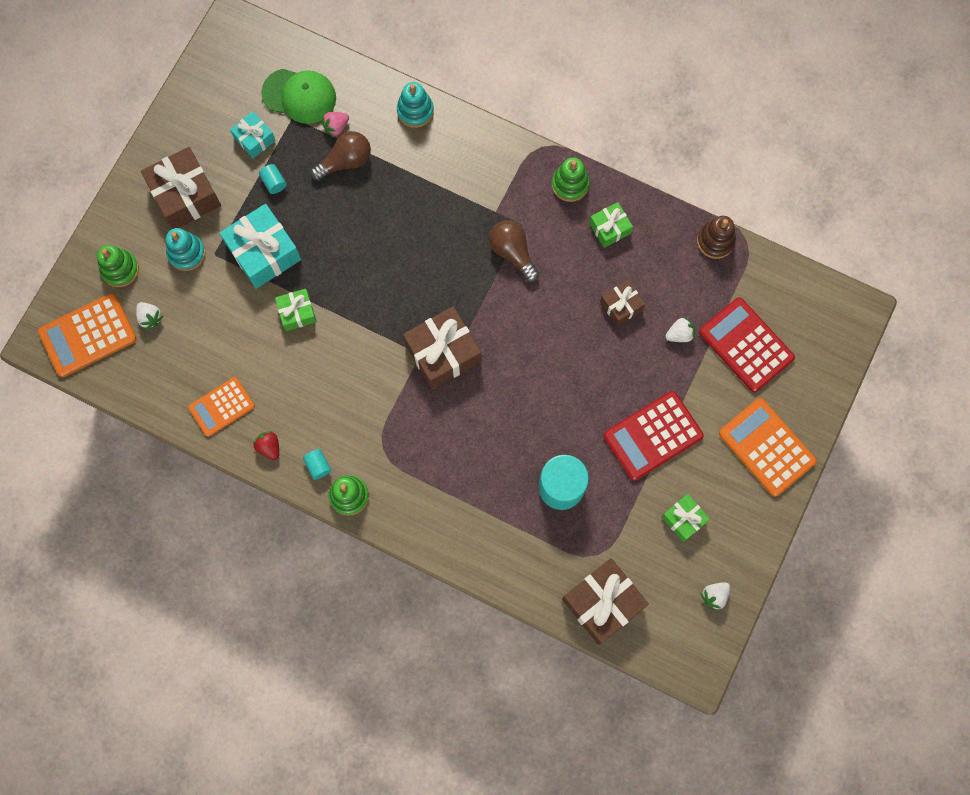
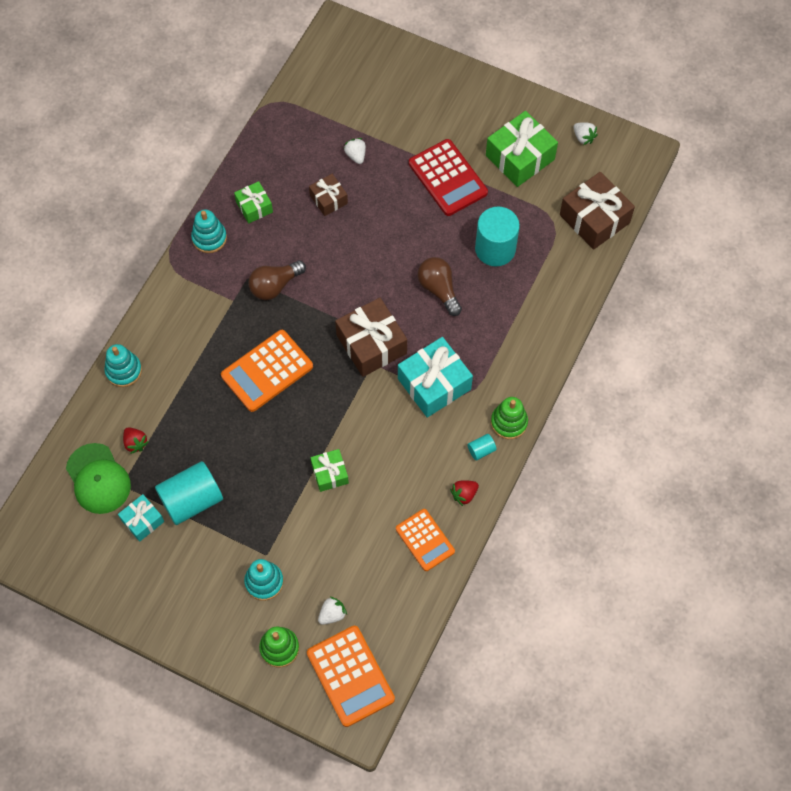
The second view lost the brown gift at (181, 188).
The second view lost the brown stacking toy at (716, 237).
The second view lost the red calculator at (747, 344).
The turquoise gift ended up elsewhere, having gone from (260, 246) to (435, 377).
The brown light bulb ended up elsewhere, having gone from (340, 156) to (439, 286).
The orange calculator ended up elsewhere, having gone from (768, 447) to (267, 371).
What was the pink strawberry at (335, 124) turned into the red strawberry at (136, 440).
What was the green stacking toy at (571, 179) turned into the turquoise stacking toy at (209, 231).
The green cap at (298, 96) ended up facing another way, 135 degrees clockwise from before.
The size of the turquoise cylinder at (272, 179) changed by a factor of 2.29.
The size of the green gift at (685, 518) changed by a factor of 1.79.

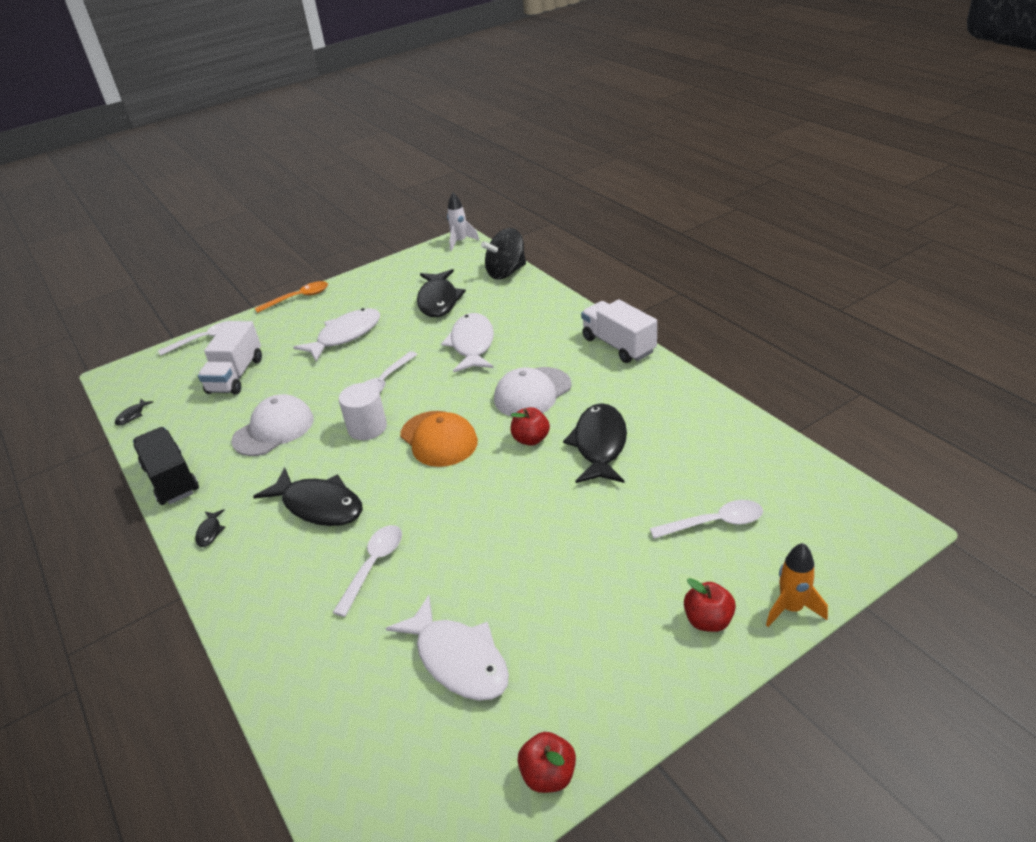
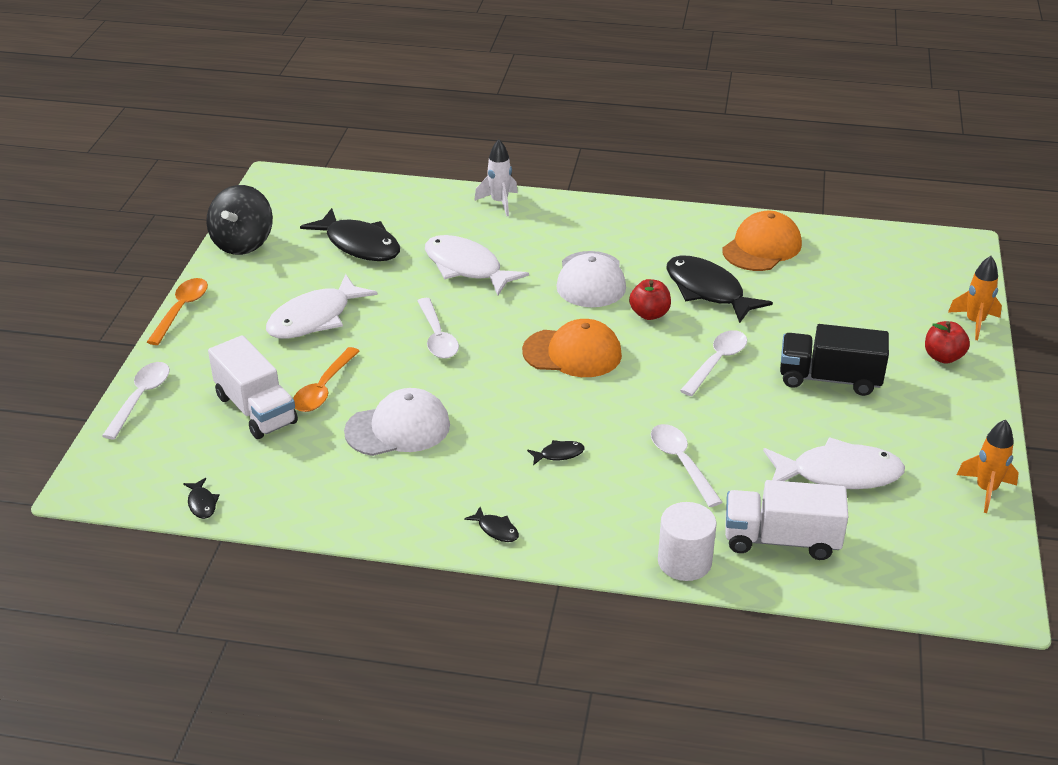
The second view gained the orange spoon at (326, 379).
The second view gained the orange cap at (762, 241).
The black truck ended up elsewhere, having gone from (166, 466) to (834, 360).
The white cylinder ended up elsewhere, having gone from (363, 411) to (687, 541).
The white rocket ended up elsewhere, having gone from (463, 222) to (496, 177).
The black spinning top ended up elsewhere, having gone from (503, 253) to (239, 220).
The white truck ended up elsewhere, having gone from (619, 331) to (786, 520).
The white spoon ended up elsewhere, having gone from (706, 519) to (713, 363).
Where the red apple stood at (547, 762), the orange rocket came to stand at (988, 466).
The white cap at (272, 425) ended up facing another way, 75 degrees clockwise from before.
The white fish at (336, 334) ended up facing another way, 135 degrees counterclockwise from before.
The size of the black fish at (308, 496) changed by a factor of 0.42.

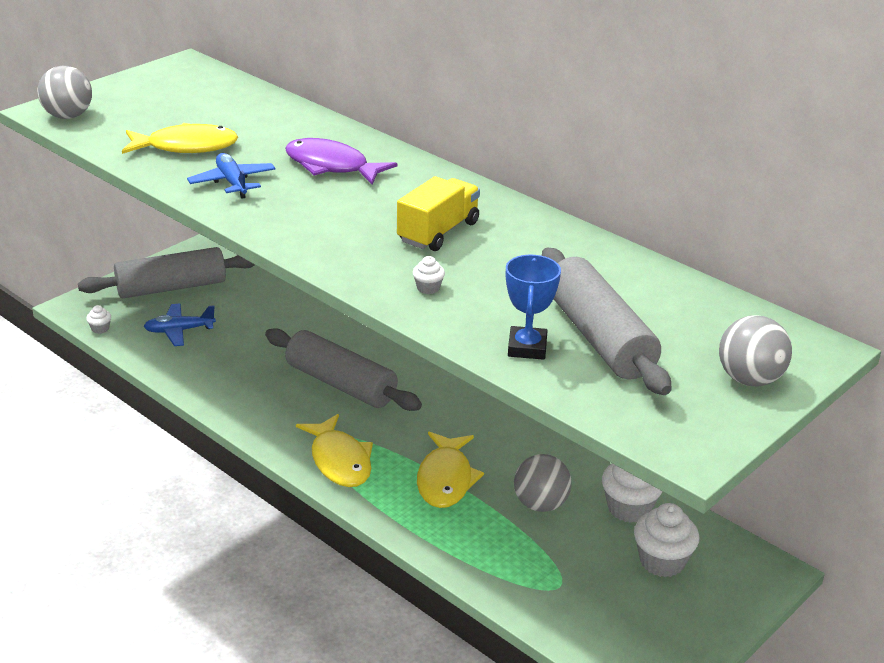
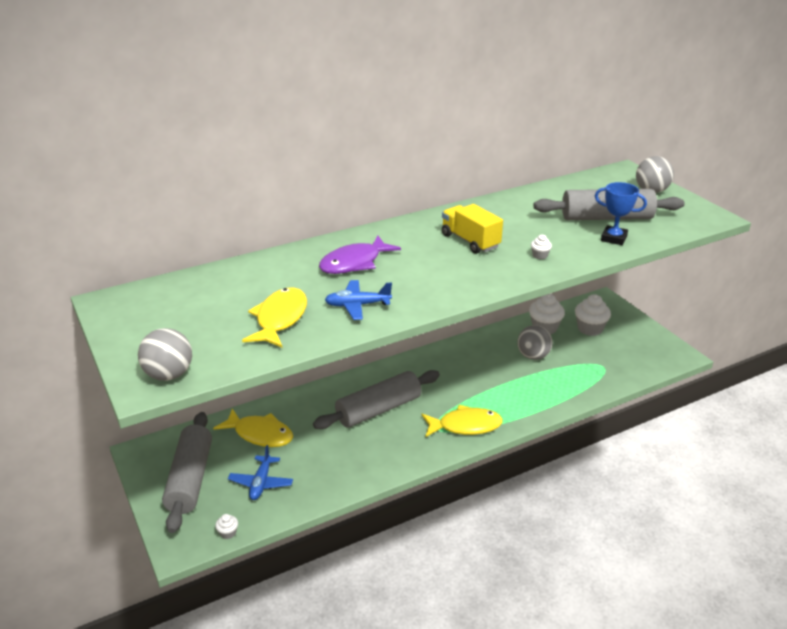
The yellow fish ended up elsewhere, having gone from (450, 469) to (253, 428).

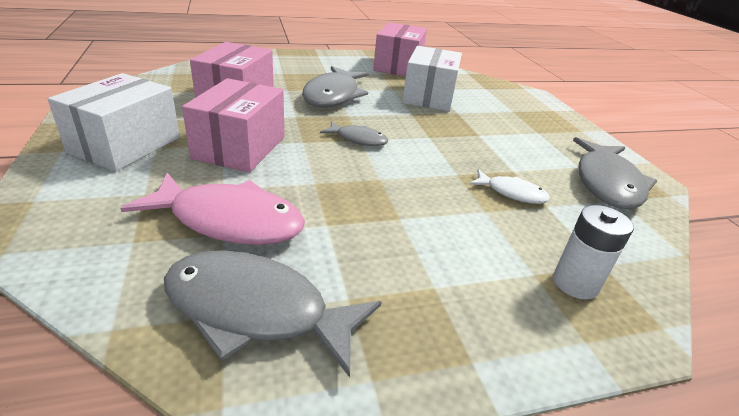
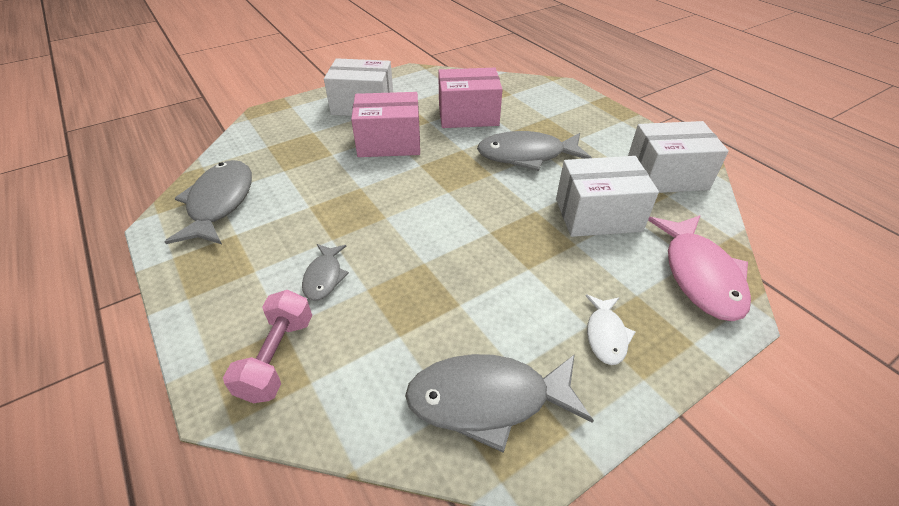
The pink fish ended up elsewhere, having gone from (212, 209) to (699, 268).
The grey fish ended up elsewhere, having gone from (354, 133) to (325, 272).
The white fish ended up elsewhere, having gone from (509, 186) to (610, 329).
Where the white battery stood at (593, 252), the pink dumbbell came to stand at (267, 346).
What was the pink box at (400, 49) turned into the white box at (678, 157).

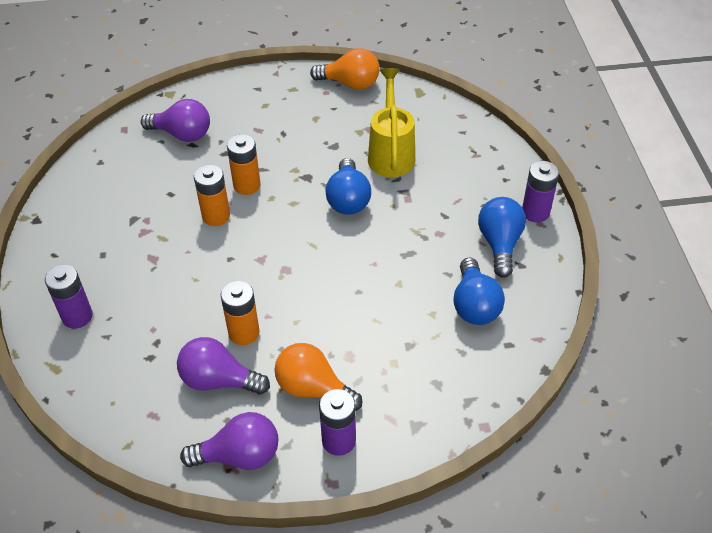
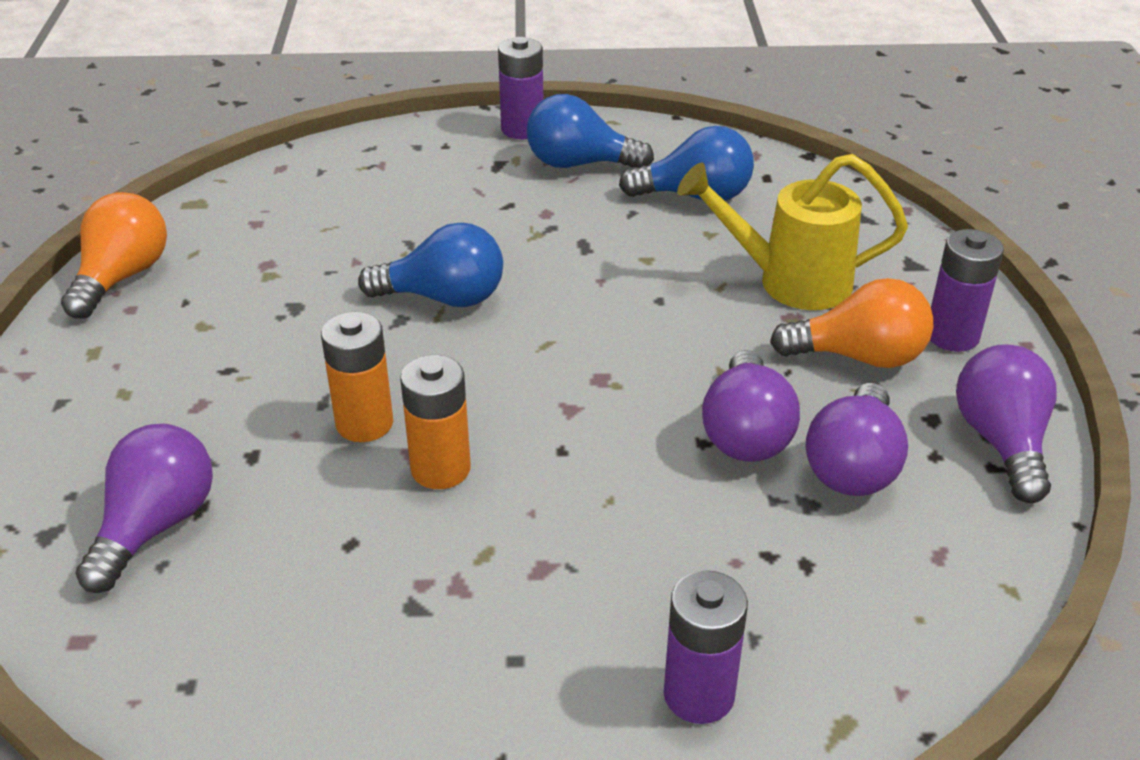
The yellow watering can ended up elsewhere, having gone from (391, 122) to (792, 232).
Where the orange battery stood at (240, 313), the purple light bulb came to stand at (751, 406).
The orange light bulb at (318, 377) ended up facing another way, 120 degrees counterclockwise from before.

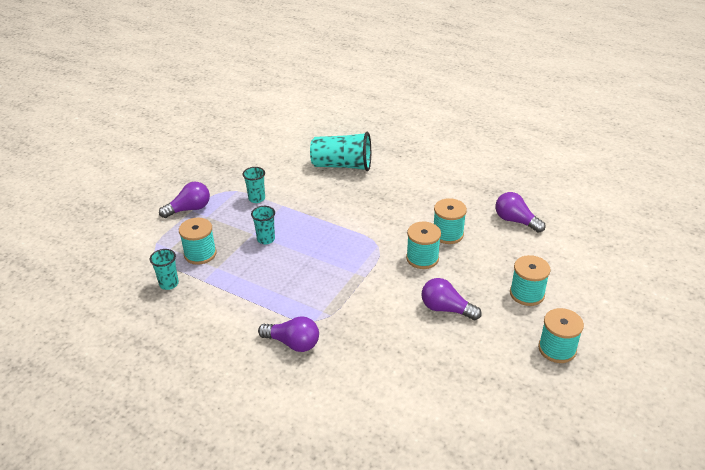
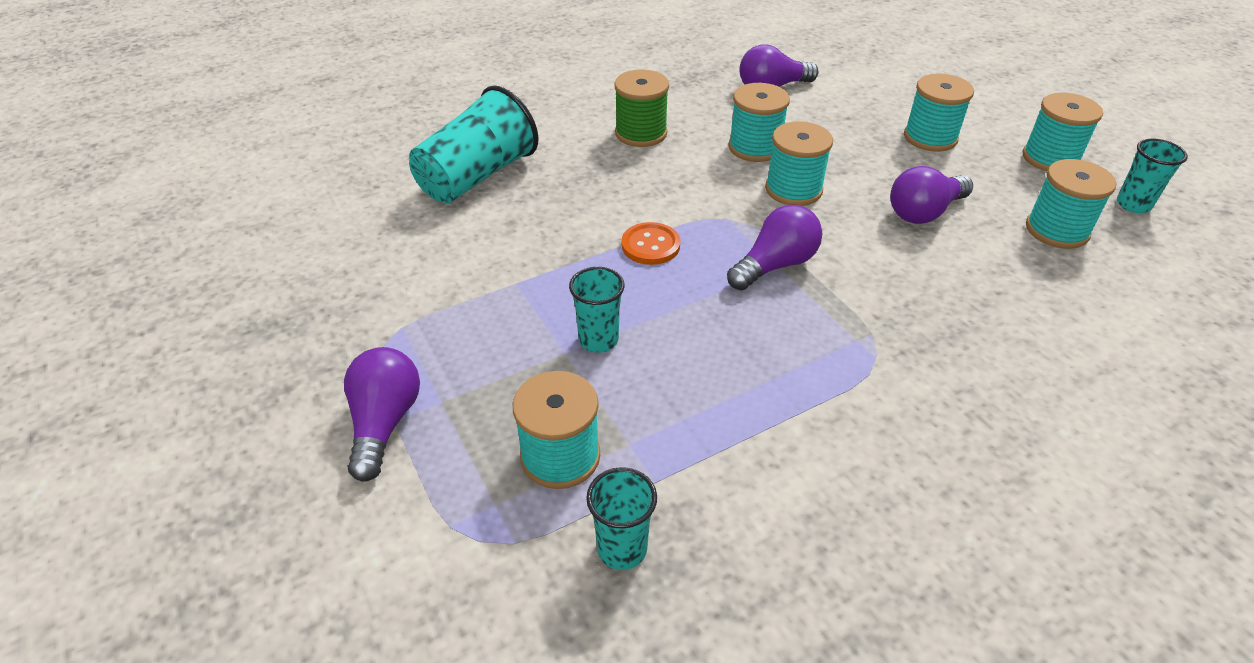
The second view gained the green spool at (641, 108).
The second view gained the orange button at (651, 243).
The second view gained the turquoise spool at (1071, 204).
The turquoise cup ended up elsewhere, having gone from (254, 185) to (1152, 176).
The purple light bulb ended up elsewhere, having gone from (288, 334) to (774, 247).

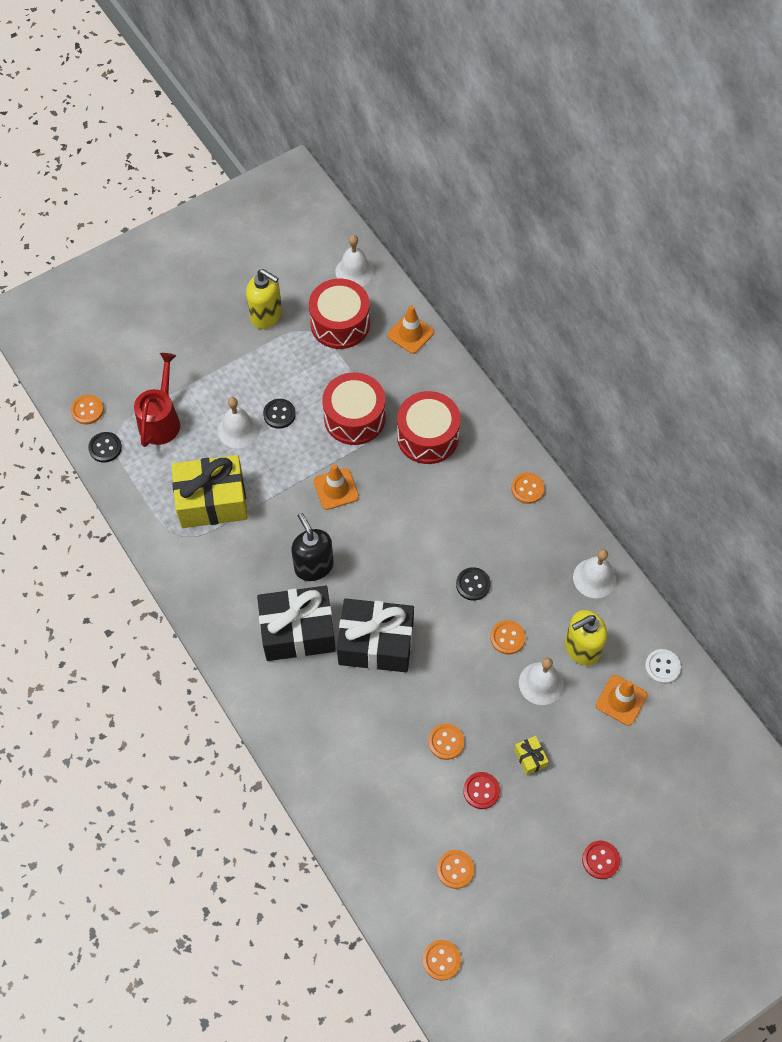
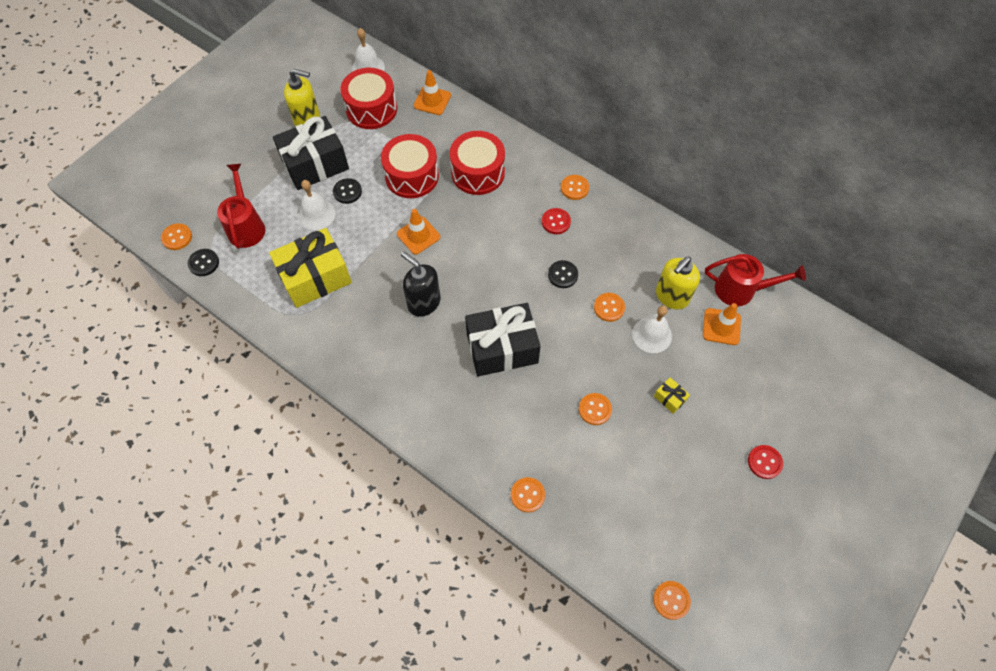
The second view lost the white bell at (594, 573).
The black gift ended up elsewhere, having gone from (296, 623) to (311, 153).
The orange button ended up elsewhere, having gone from (456, 869) to (528, 494).
The red button ended up elsewhere, having gone from (481, 790) to (556, 221).
Where the white button stood at (663, 666), the red watering can came to stand at (755, 280).

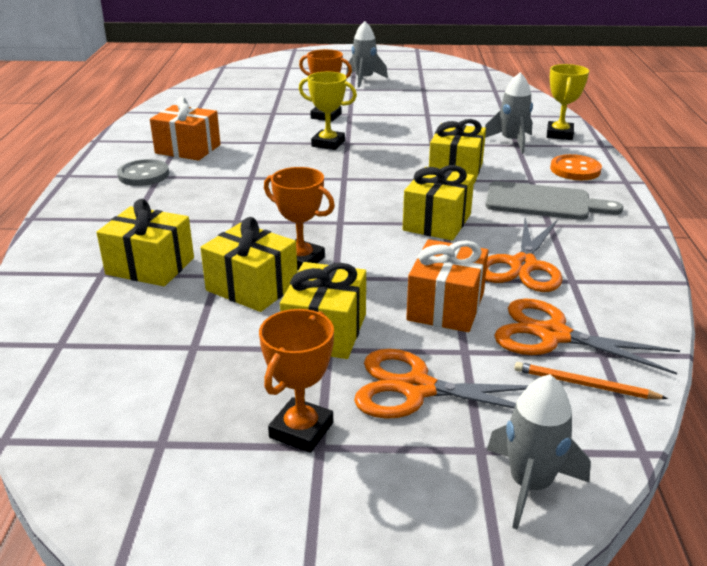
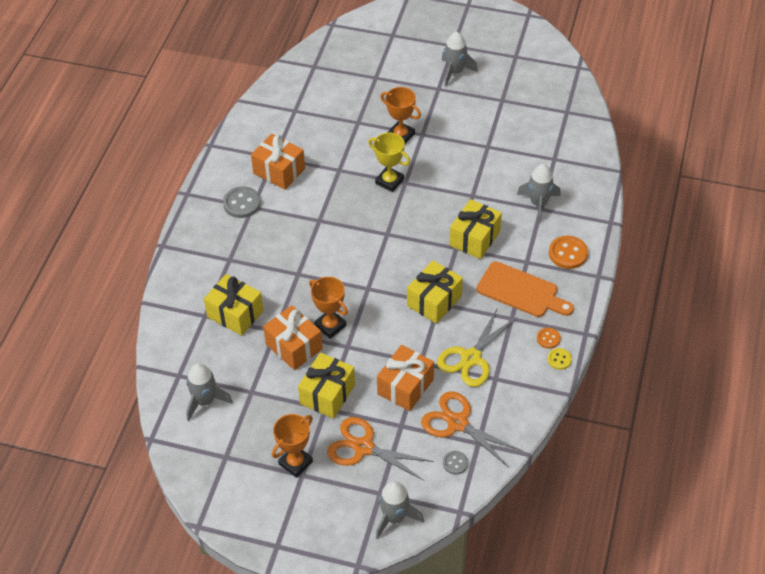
The second view lost the yellow trophy at (568, 102).
The second view gained the grey rocket at (209, 392).
The second view gained the orange button at (549, 338).
The second view gained the yellow button at (560, 359).
Where the orange pencil stood at (591, 380), the grey button came to stand at (455, 462).
What was the yellow gift at (248, 264) turned into the orange gift at (293, 337).
What was the grey cutting board at (554, 200) turned into the orange cutting board at (525, 289).
What was the orange scissors at (524, 255) turned into the yellow scissors at (477, 347).

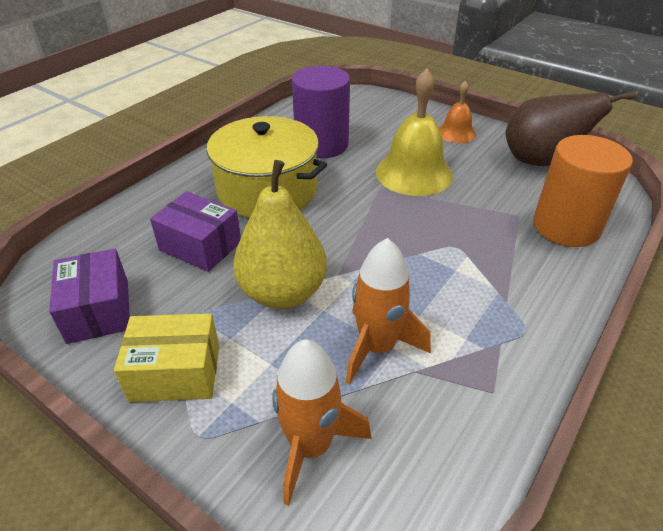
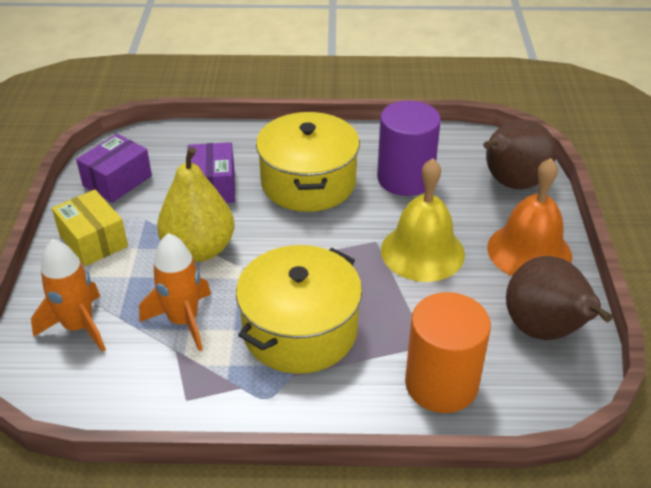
The second view gained the yellow pot at (299, 309).
The second view gained the brown pear at (519, 154).
The size of the orange bell at (457, 112) changed by a factor of 1.77.

